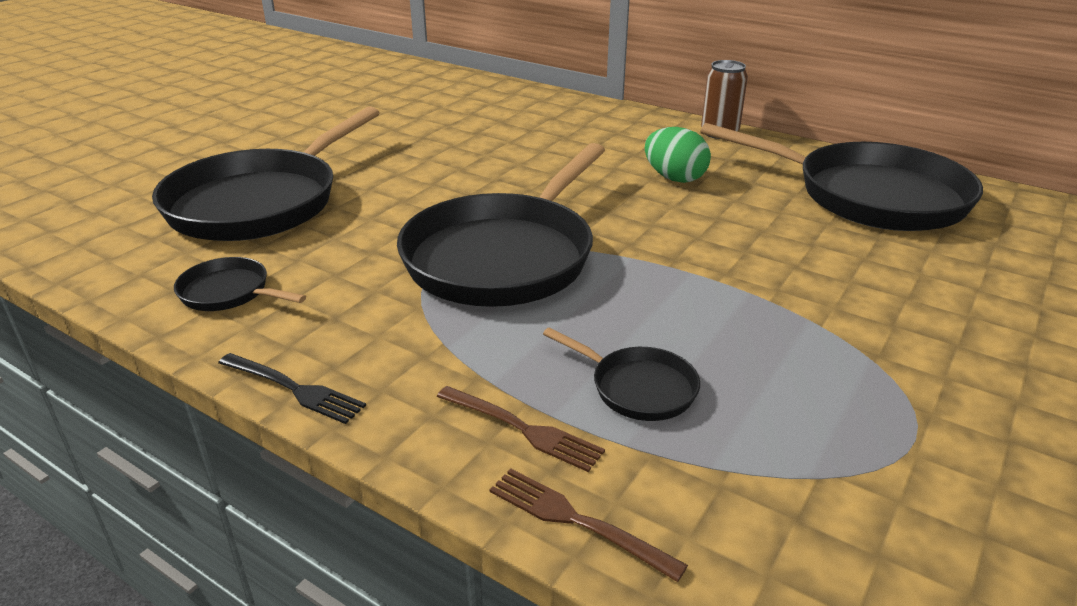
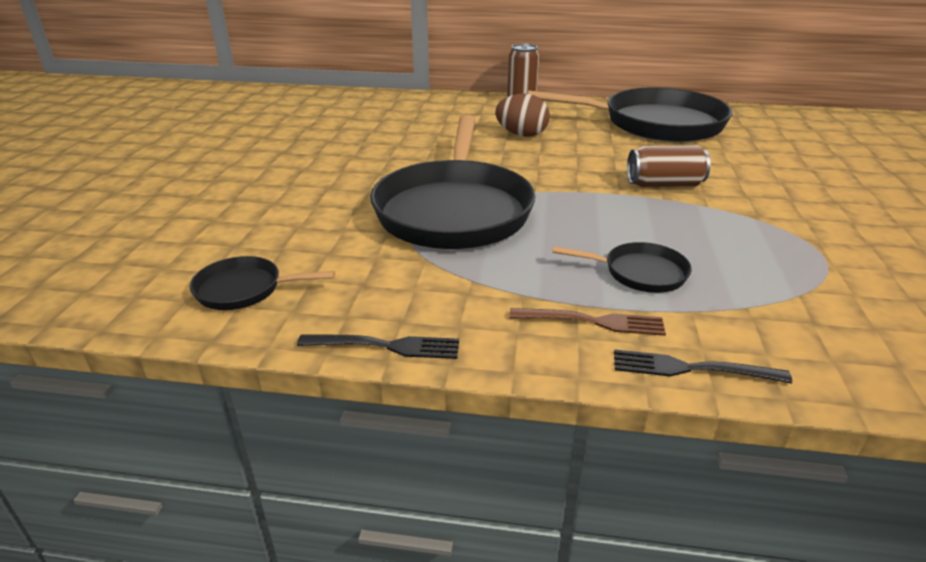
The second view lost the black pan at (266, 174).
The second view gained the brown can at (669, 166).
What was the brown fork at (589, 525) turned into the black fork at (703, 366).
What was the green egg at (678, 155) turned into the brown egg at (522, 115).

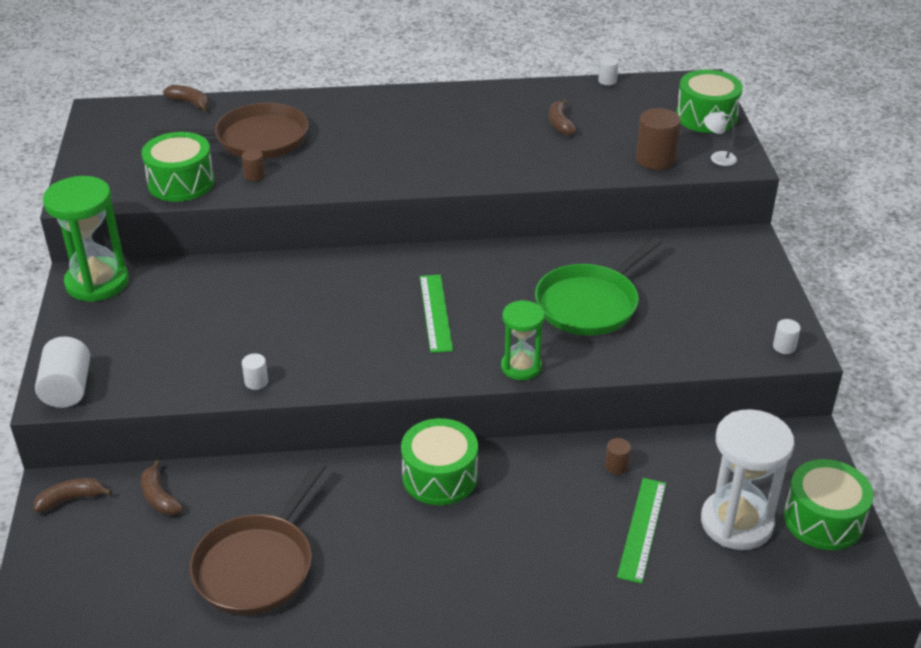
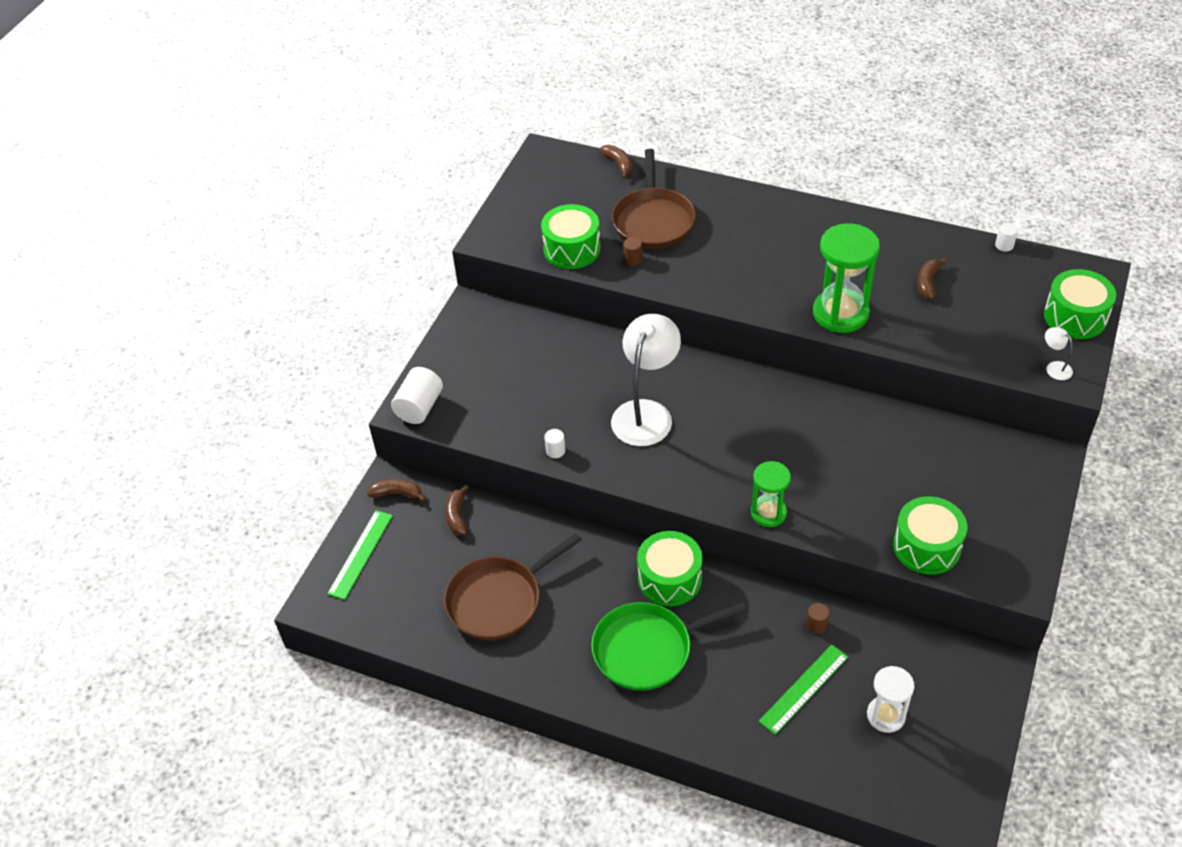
The second view lost the brown cylinder at (658, 139).
The second view lost the white cylinder at (787, 336).
The second view gained the white lamp at (646, 380).
The green hourglass ended up elsewhere, having gone from (86, 239) to (846, 278).
The green ruler ended up elsewhere, having gone from (436, 314) to (360, 555).
The green pan ended up elsewhere, having gone from (598, 286) to (669, 646).
The green drum ended up elsewhere, having gone from (829, 504) to (930, 535).
The brown pan at (231, 131) ended up facing another way, 75 degrees clockwise from before.
The size of the white hourglass at (747, 479) changed by a factor of 0.60.

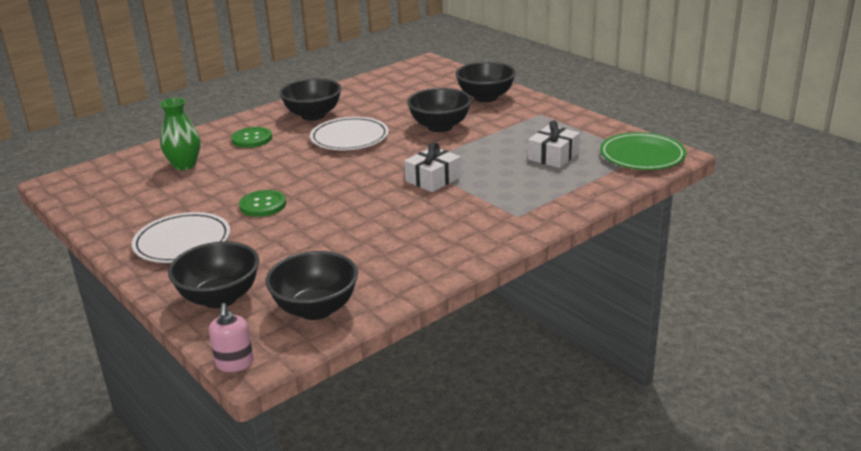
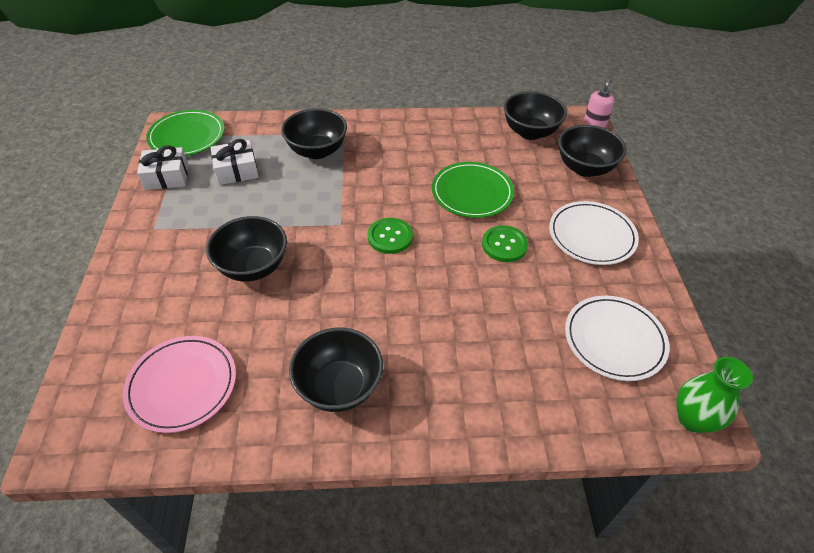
The second view gained the pink plate at (179, 384).
The second view gained the green plate at (473, 190).
The green vase ended up elsewhere, having gone from (180, 134) to (714, 395).
The green button ended up elsewhere, having gone from (251, 137) to (390, 236).
The white plate ended up elsewhere, having gone from (349, 133) to (617, 338).
The white gift ended up elsewhere, having gone from (432, 167) to (162, 167).
The black bowl ended up elsewhere, having gone from (485, 82) to (314, 133).

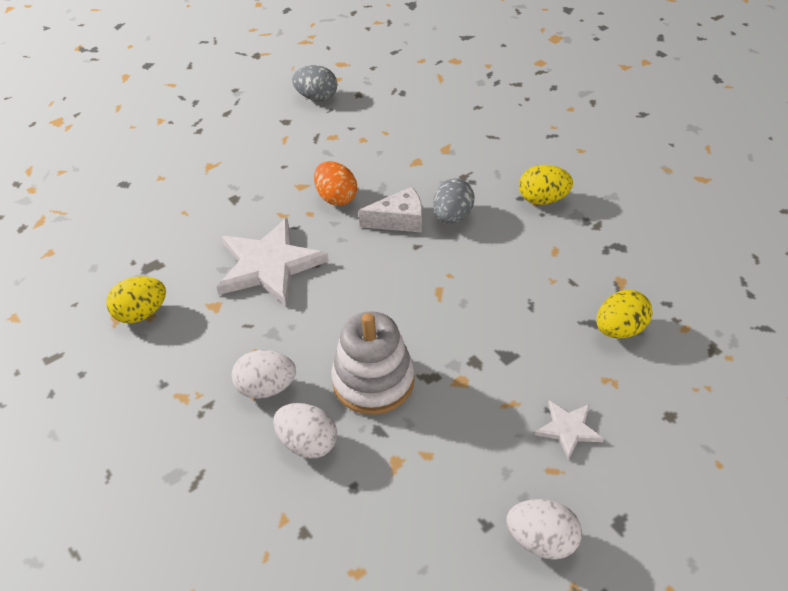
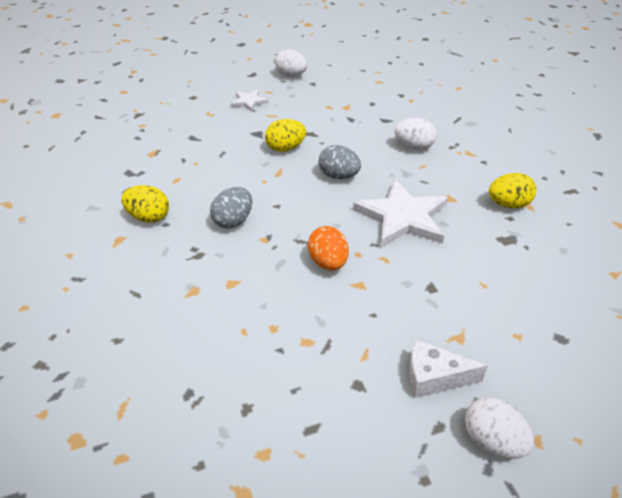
The second view lost the white stacking toy at (373, 363).
The white egg ended up elsewhere, having gone from (305, 430) to (499, 428).
The grey egg ended up elsewhere, having gone from (314, 83) to (340, 162).
The white cheese ended up elsewhere, having gone from (390, 209) to (448, 368).
The yellow egg ended up elsewhere, having gone from (625, 314) to (285, 135).

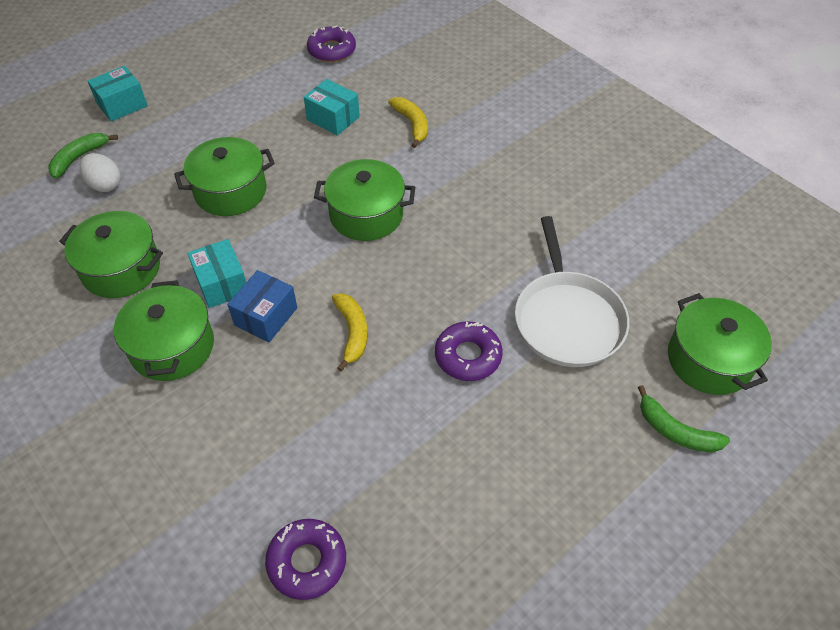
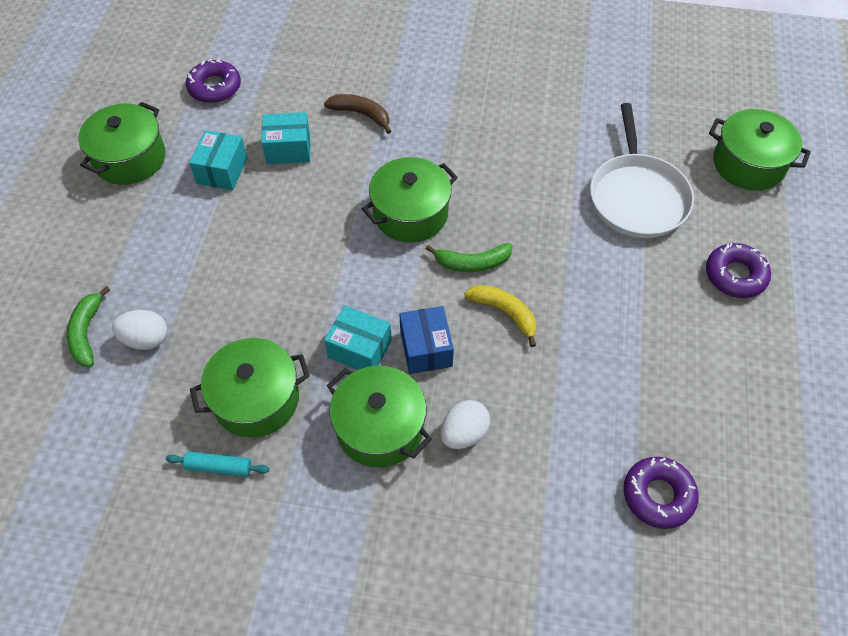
The second view gained the turquoise rolling pin at (218, 464).
The second view gained the white egg at (465, 424).
The turquoise box ended up elsewhere, having gone from (117, 94) to (218, 160).
The green pot ended up elsewhere, having gone from (224, 176) to (122, 143).
The purple donut ended up elsewhere, having gone from (468, 351) to (738, 270).
The green banana ended up elsewhere, having gone from (684, 418) to (469, 257).
What was the yellow banana at (408, 122) turned into the brown banana at (357, 114).
The white pan at (572, 291) ended up facing another way, 45 degrees clockwise from before.

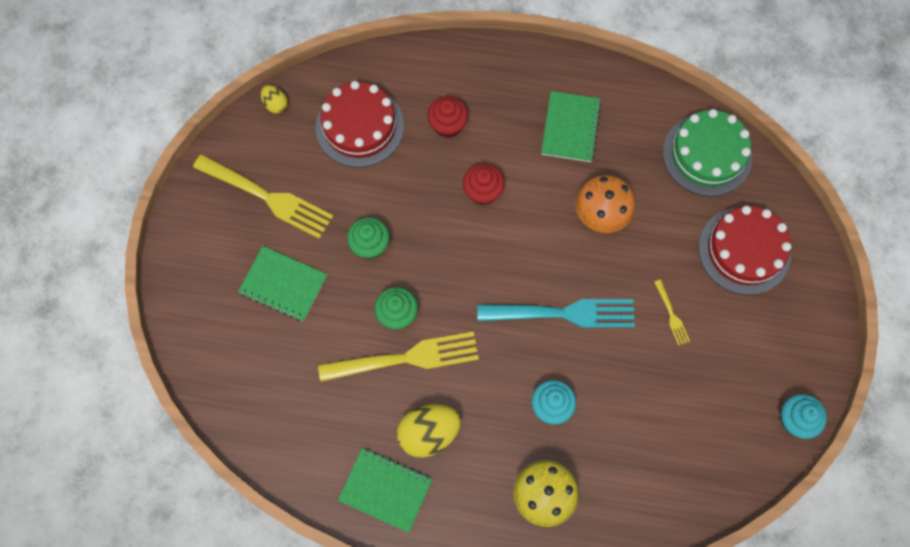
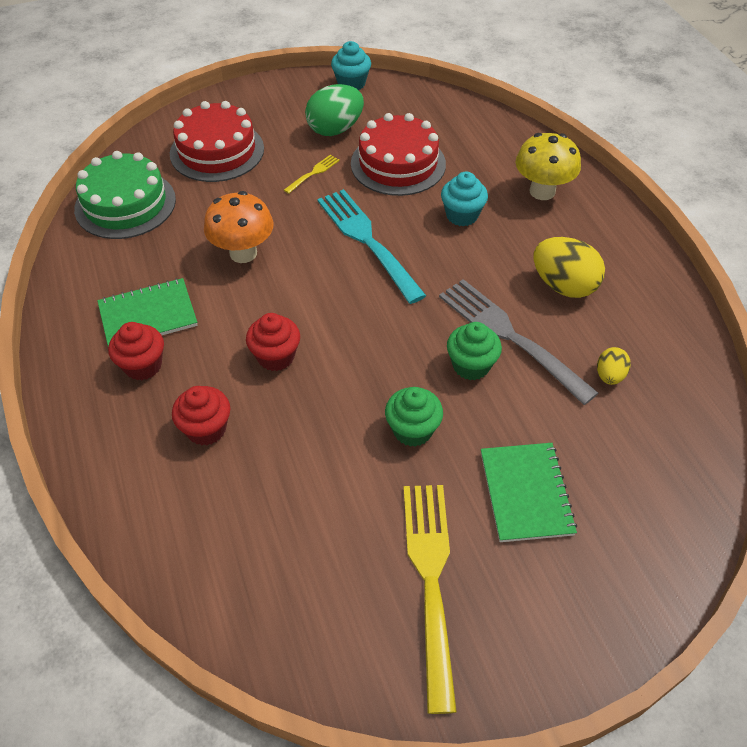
The second view lost the green notebook at (385, 490).
The second view gained the red cupcake at (136, 351).
The second view gained the green egg at (334, 110).
The yellow egg ended up elsewhere, having gone from (274, 99) to (614, 366).
The red cake ended up elsewhere, having gone from (360, 124) to (398, 154).
What was the yellow fork at (398, 357) turned into the grey fork at (518, 342).

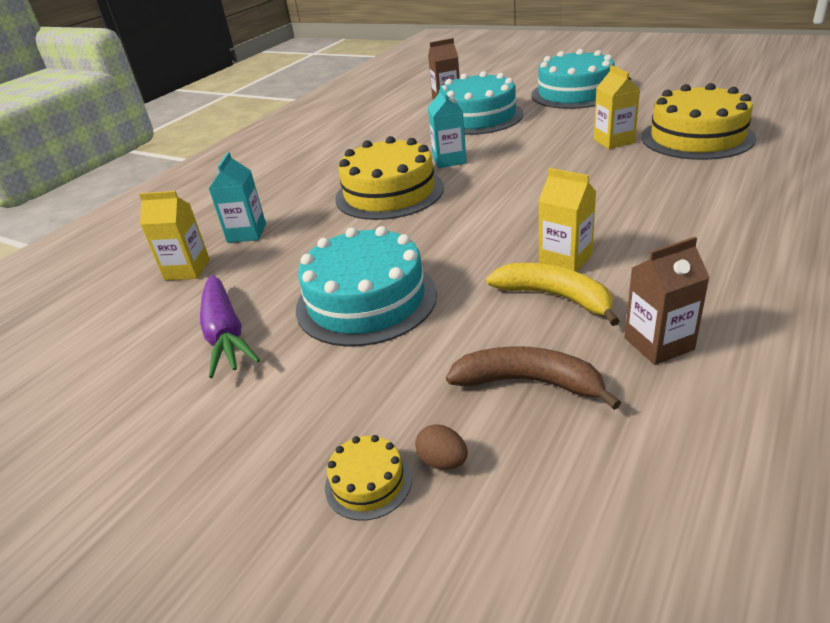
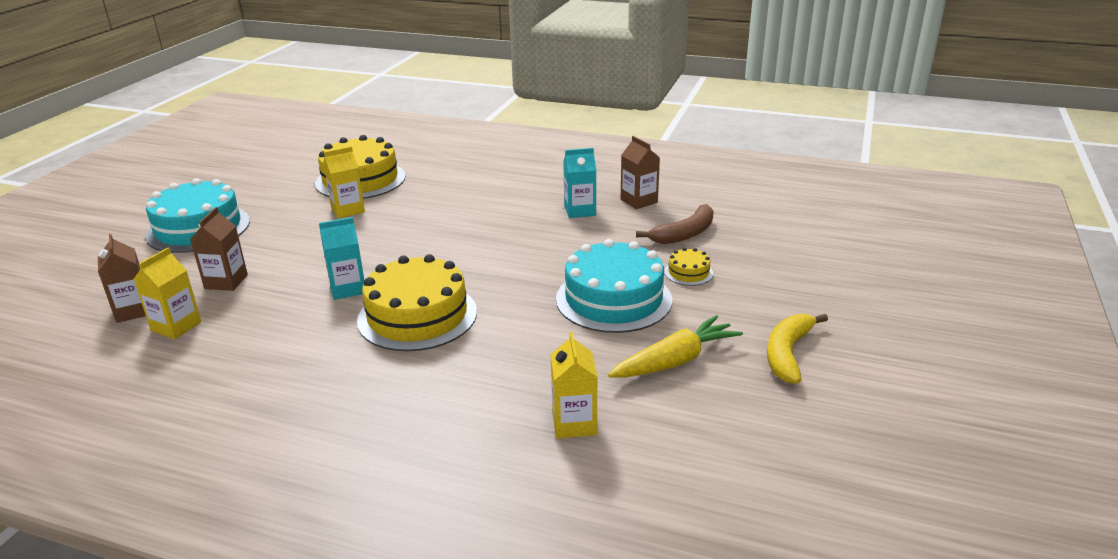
The second view lost the brown egg at (441, 447).
The turquoise carton ended up elsewhere, having gone from (237, 197) to (579, 183).
The yellow cake ended up elsewhere, having gone from (368, 478) to (688, 267).
The yellow banana ended up elsewhere, having gone from (553, 294) to (797, 349).
The yellow carton ended up elsewhere, having gone from (567, 220) to (167, 293).
Where the turquoise cake stood at (481, 103), the brown carton came to stand at (219, 249).
What was the purple carrot at (230, 326) turned into the yellow carrot at (675, 346).
The brown banana at (533, 378) ended up facing another way, 135 degrees counterclockwise from before.

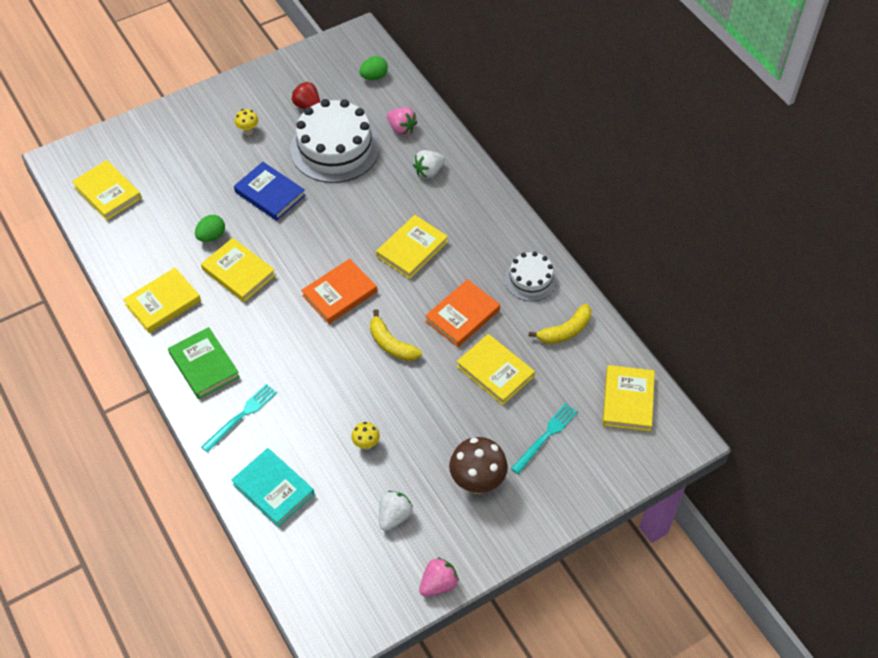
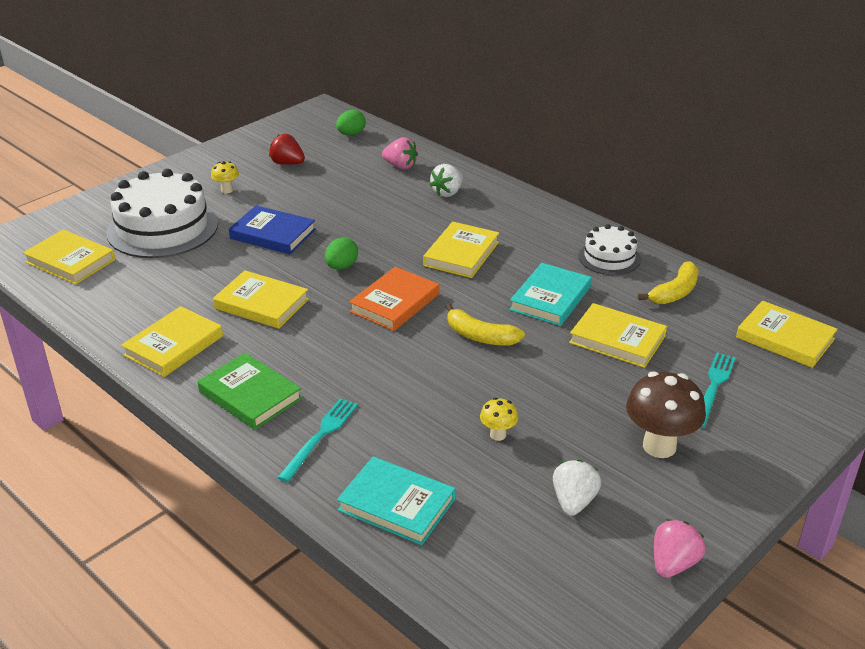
The green egg ended up elsewhere, having gone from (210, 228) to (341, 253).
The white cake ended up elsewhere, having gone from (335, 141) to (162, 213).
What was the orange book at (462, 313) turned into the turquoise book at (550, 294).
The yellow book at (629, 398) ended up facing another way, 45 degrees counterclockwise from before.

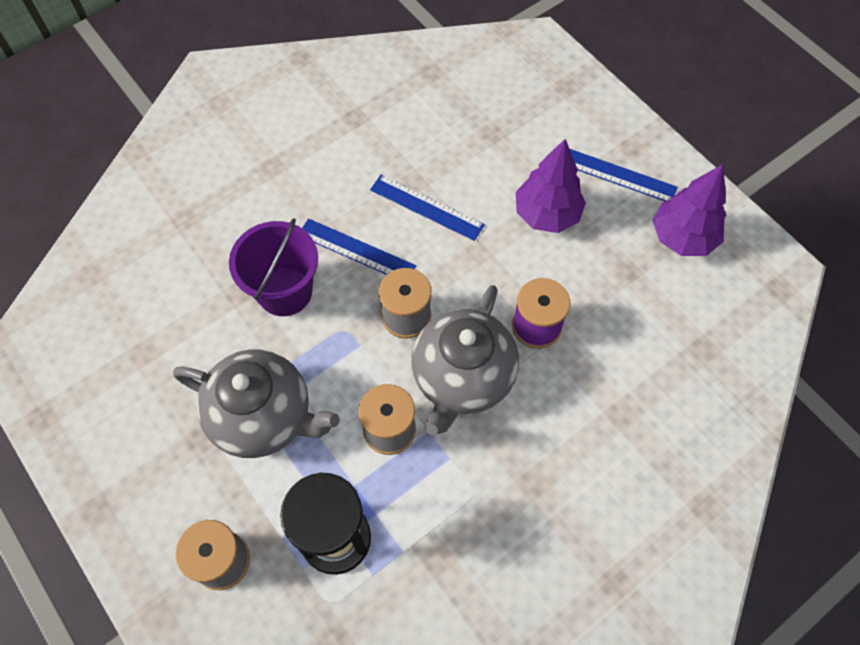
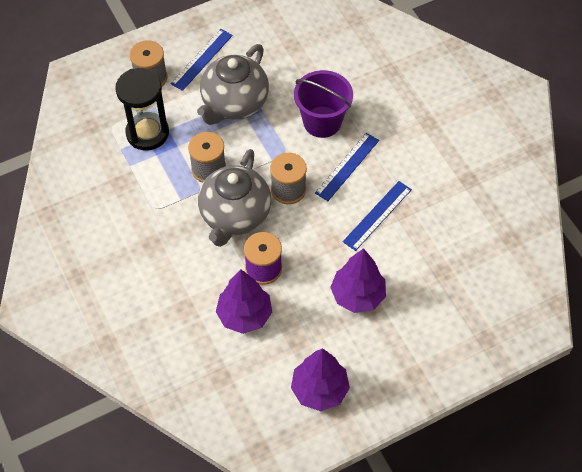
The second view gained the purple tree at (244, 301).
The blue ruler ended up elsewhere, having gone from (624, 175) to (201, 60).
The grey teapot at (465, 360) ended up facing another way, 105 degrees counterclockwise from before.

